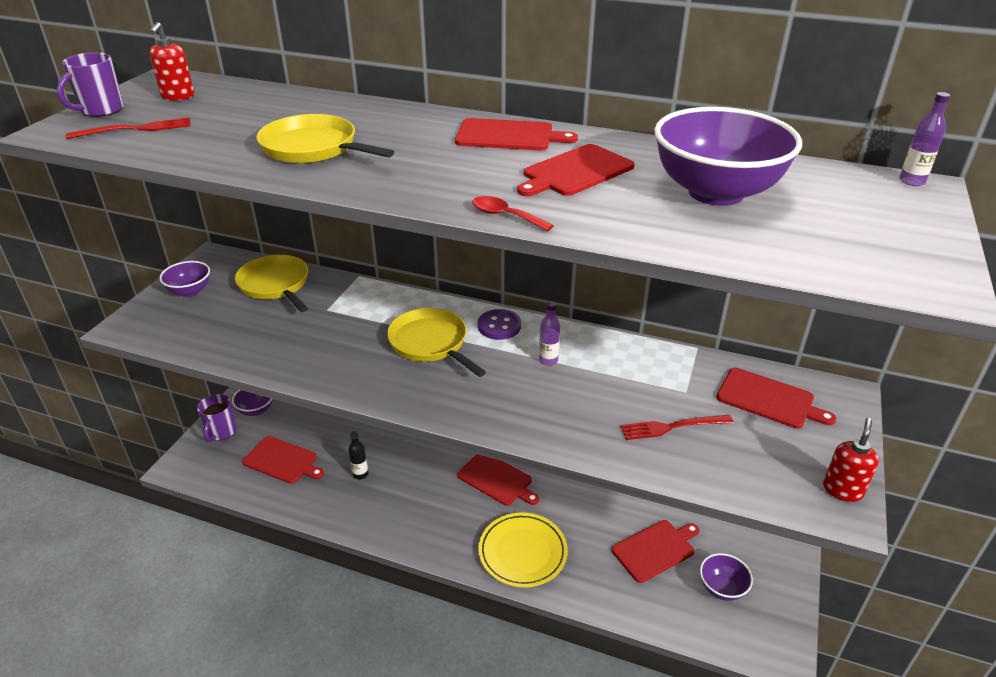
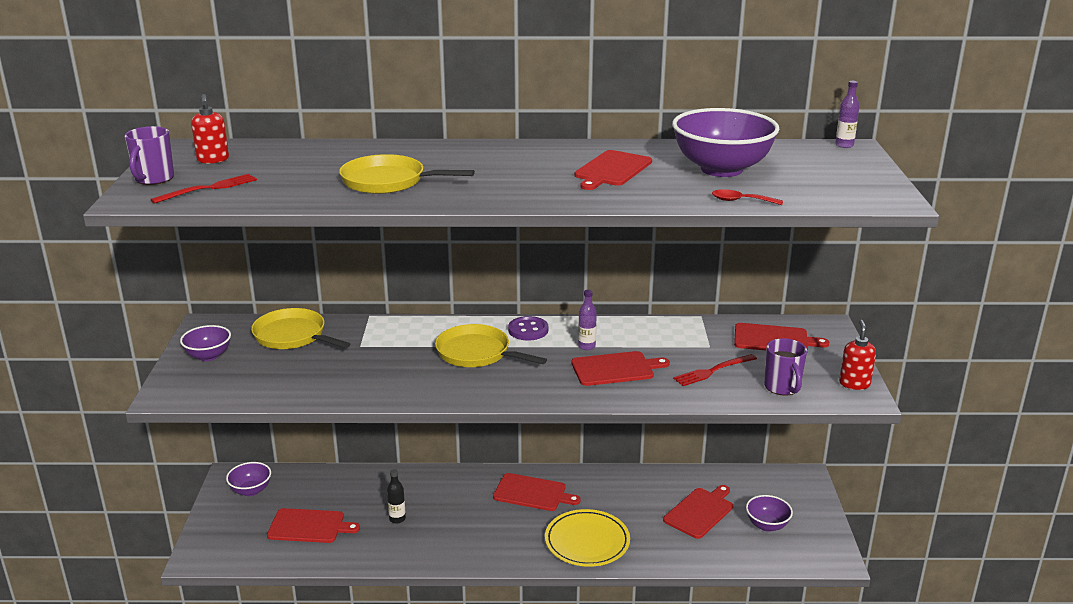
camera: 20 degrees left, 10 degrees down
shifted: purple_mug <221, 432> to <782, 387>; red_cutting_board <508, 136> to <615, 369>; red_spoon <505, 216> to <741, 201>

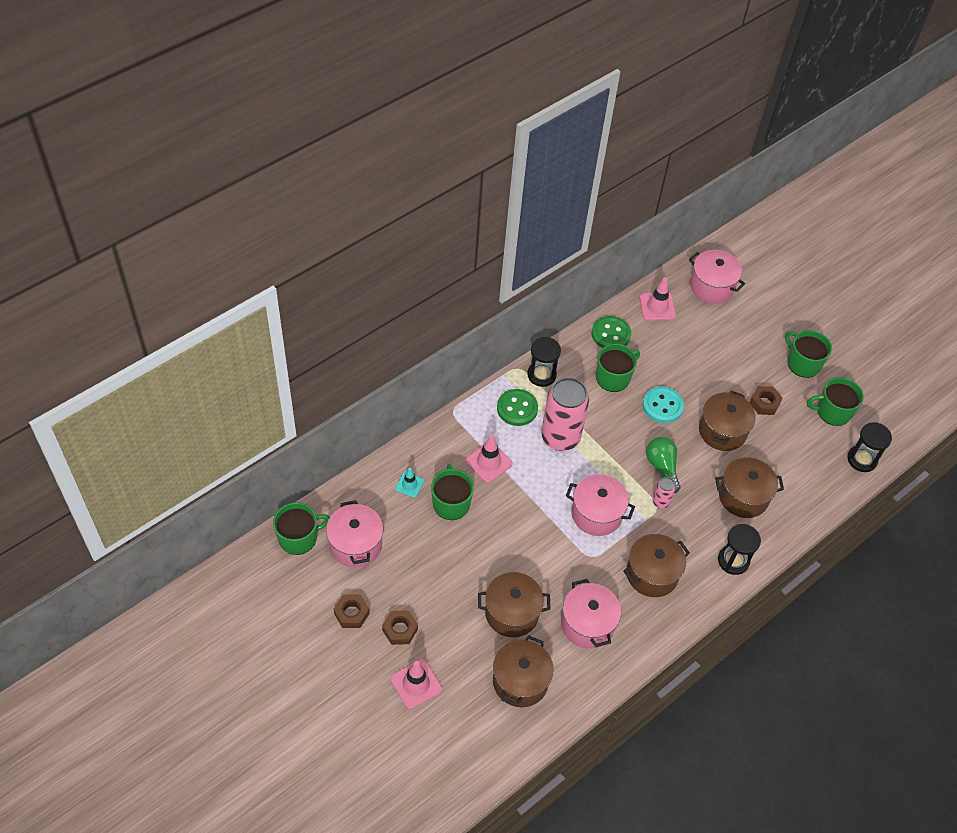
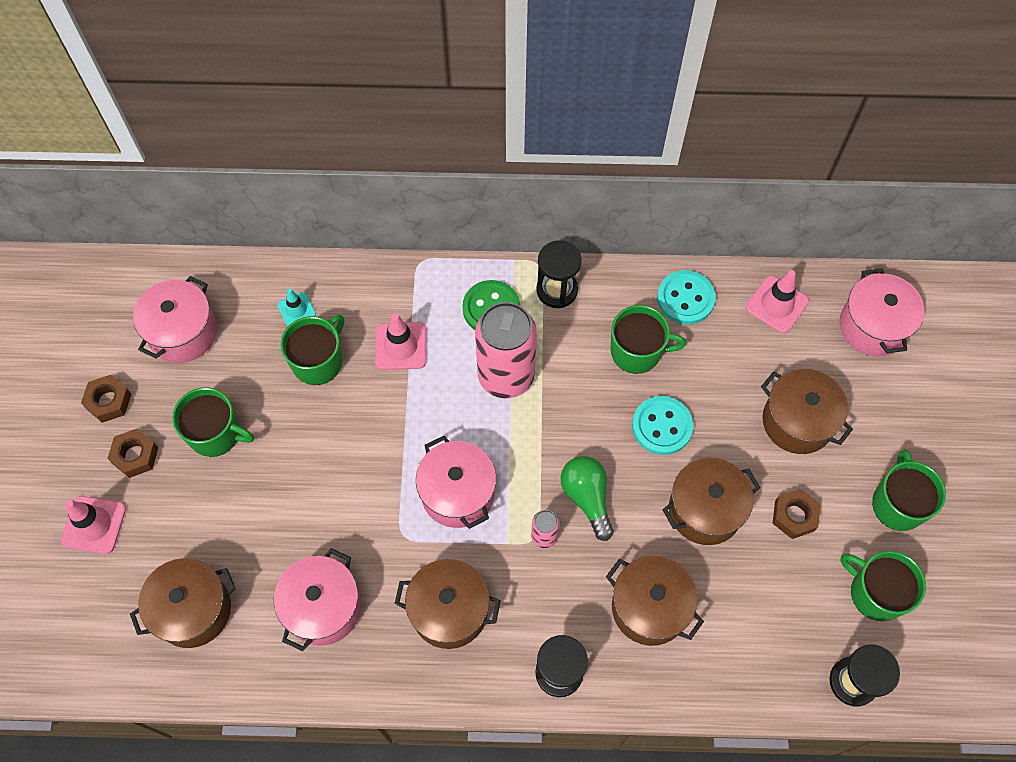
camera: 45 degrees right, 10 degrees up
shifted: green_mug <299, 537> to <216, 433>; brown_pot <512, 613> to <797, 421>
repainted: green_button <611, 334> to turquoise_button <685, 298>
rotated: green_light_bulb <662, 467> = <587, 498> 45 degrees counterclockwise

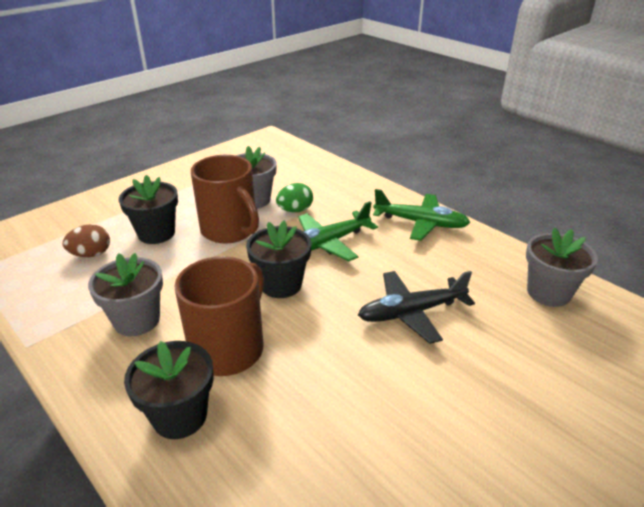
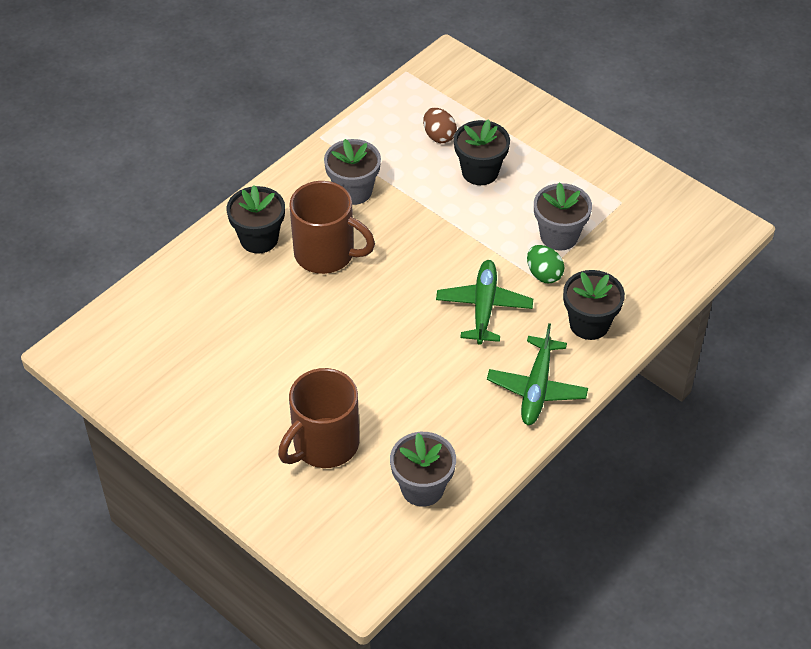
camera: 85 degrees right, 15 degrees up
gone: black_plane <412, 312>
shifted: brown_mug <230, 230> to <324, 445>; black_flower_pot <281, 284> to <589, 324>
rotated: green_plane <328, 243> = <484, 307> 45 degrees clockwise

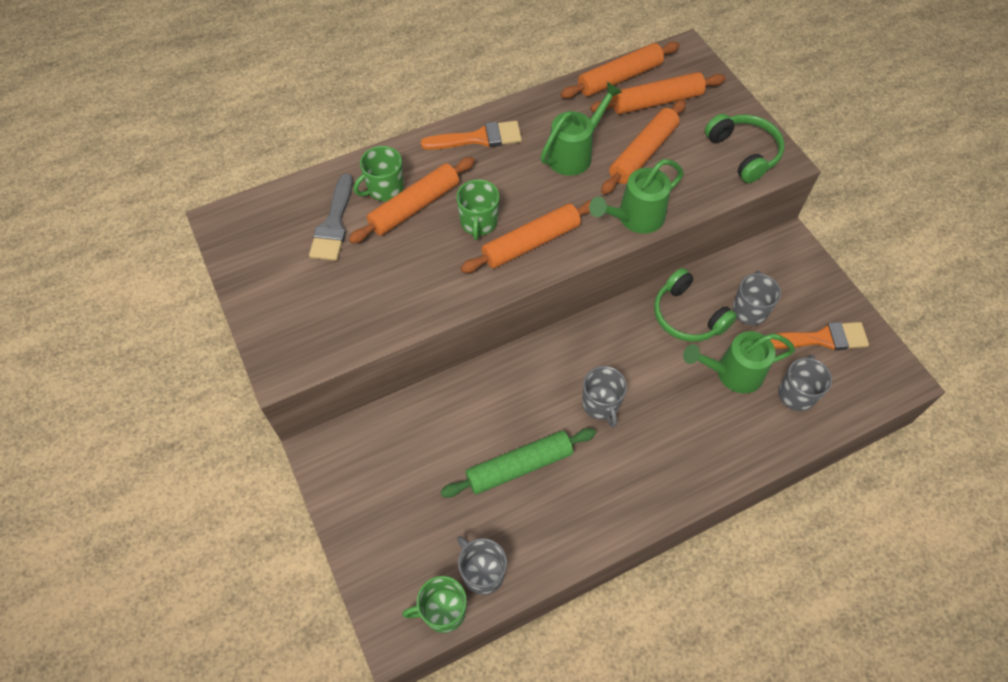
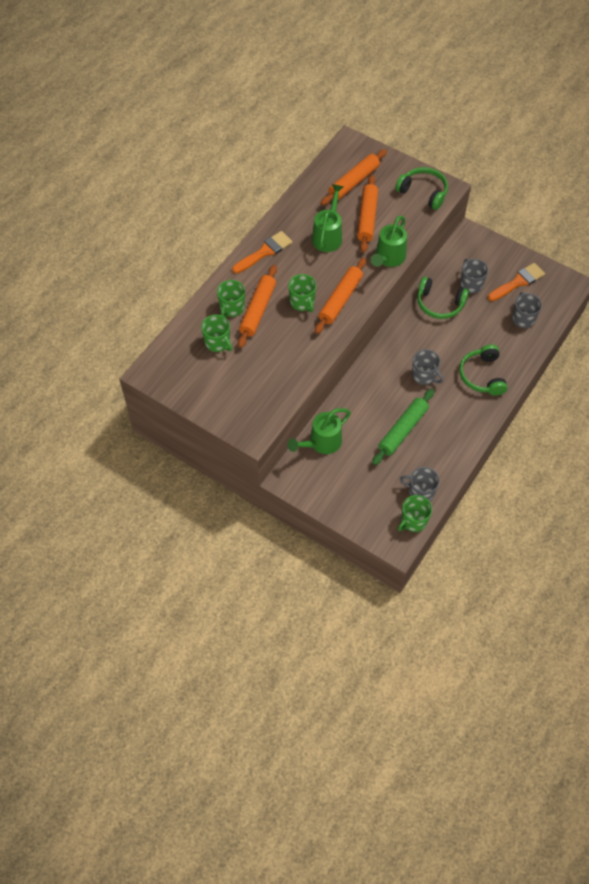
camera: 30 degrees left, 0 degrees up
gone: orange_rolling_pin <619, 78>
new: green_headphones <482, 375>
shifted: green_watering_can <732, 373> to <321, 443>
swapped: grey_brush <334, 224> to green_mug <218, 342>

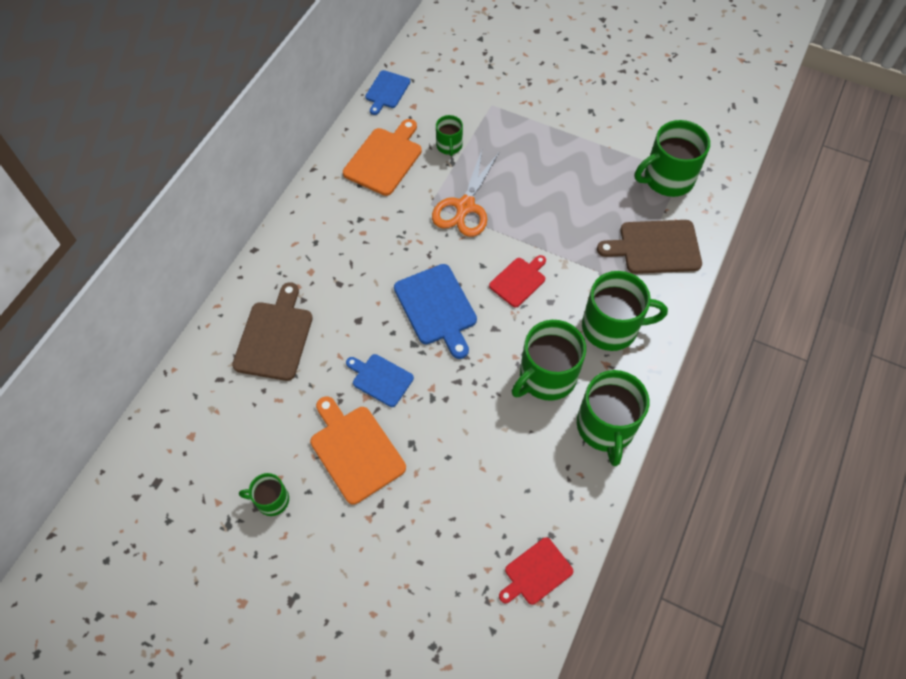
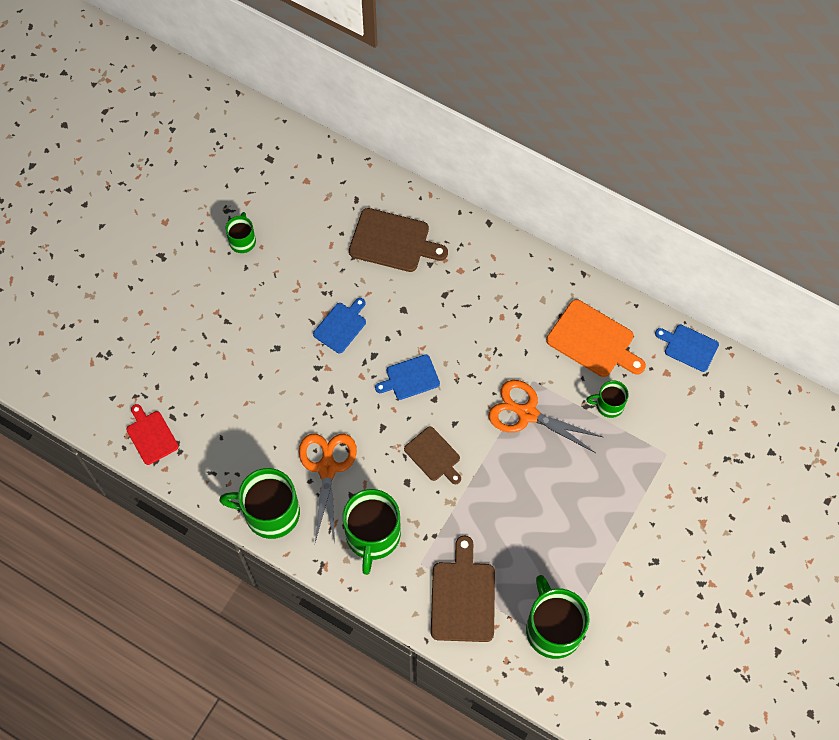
camera: 95 degrees right, 5 degrees up
gone: orange_cutting_board <355, 450>
swapped: green_mug <546, 376> to orange_scissors <327, 467>
repainted: red_cutting_board <519, 280> to brown_cutting_board <434, 455>
scaled: blue_cutting_board <437, 308> = <410, 378> x0.63

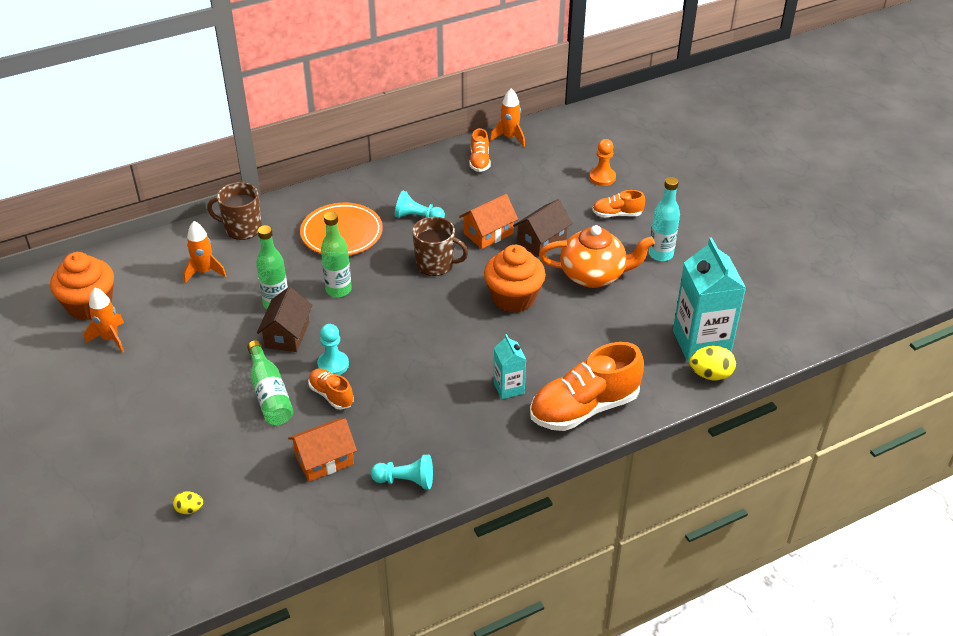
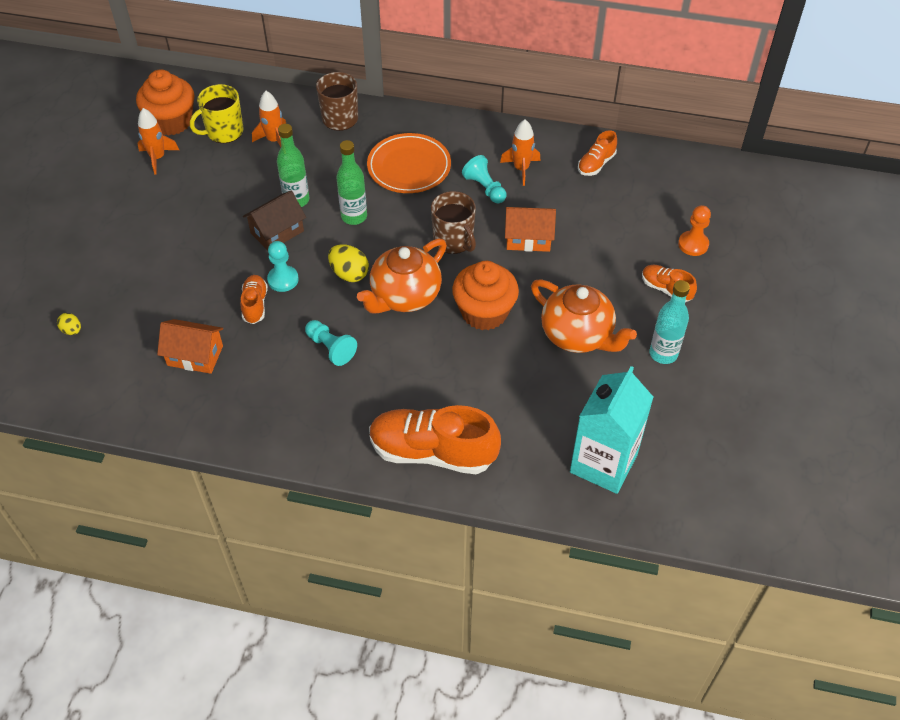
camera: 40 degrees right, 10 degrees up
gone: green_bottle <270, 394>; turquoise_carton <508, 388>; brown_house <541, 240>
new: yellow_mug <224, 132>; orange_teapot <404, 296>
shifted: turquoise_pawn <405, 481> to <330, 348>; orange_rocket <509, 137> to <521, 169>; yellow_egg <710, 375> to <349, 274>

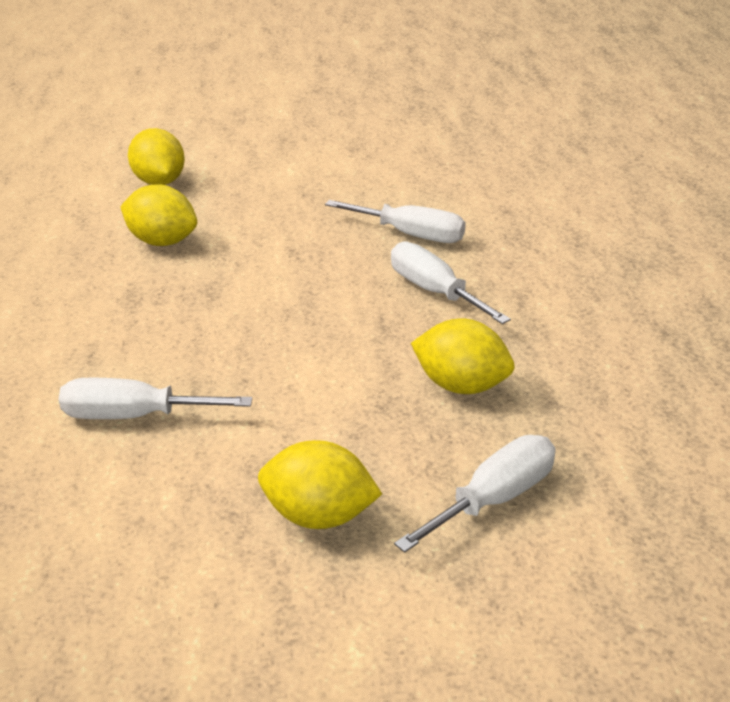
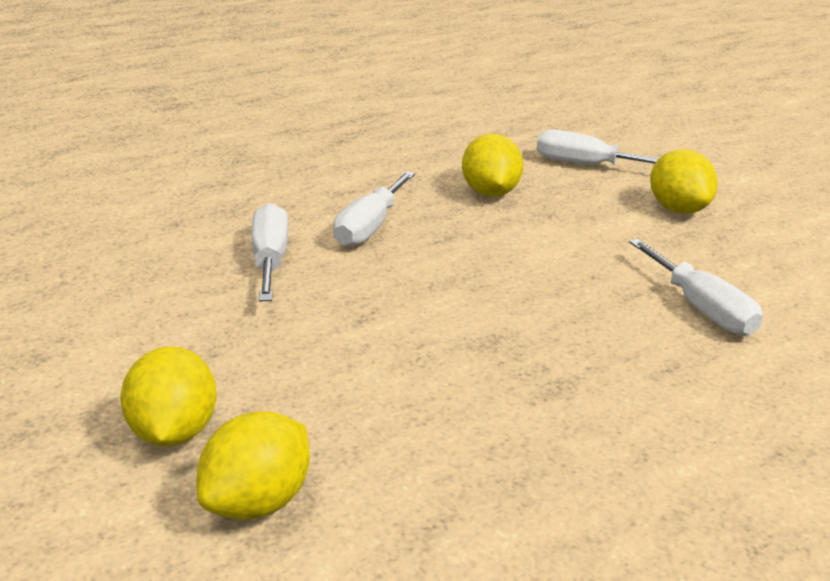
camera: 120 degrees left, 5 degrees down
shifted: yellow_lemon <162, 241> to <173, 432>

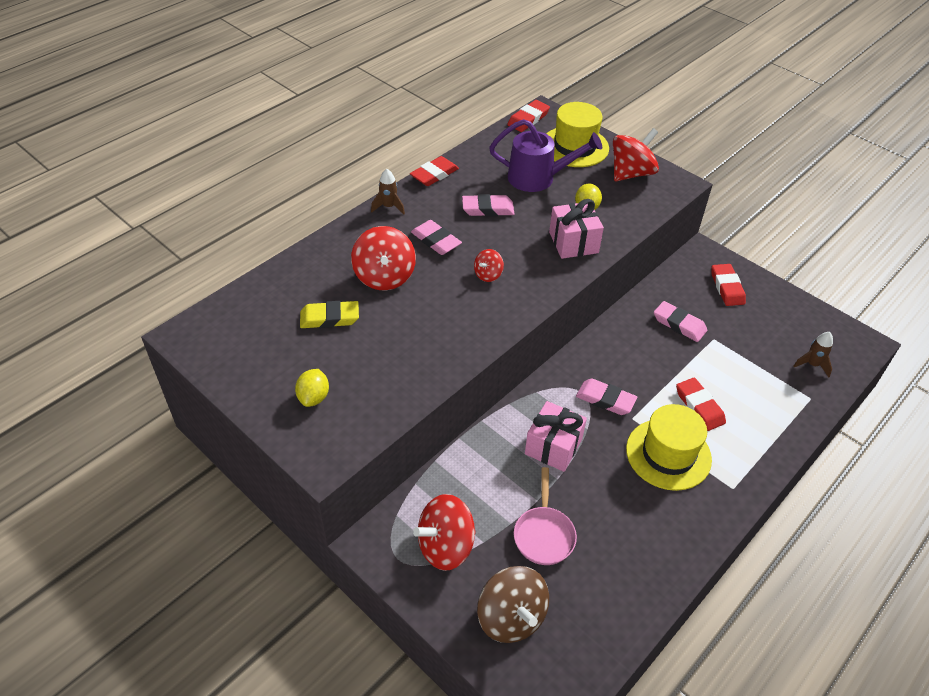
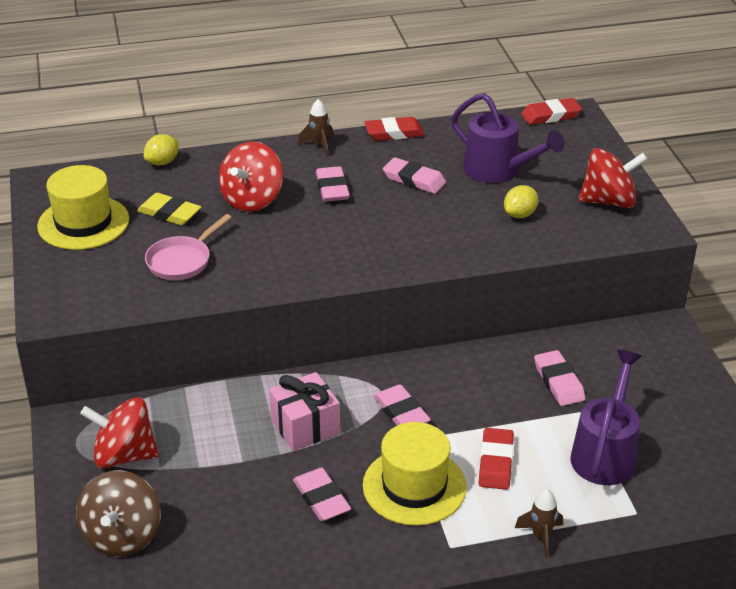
camera: 35 degrees right, 10 degrees down
gone: red_spinning_top <488, 275>; pink_gift <573, 242>; red_eraser <727, 287>
new: pink_eraser <321, 498>; purple_watering_can <605, 452>
shifted: yellow_lemon <314, 397> to <162, 162>; pink_pan <544, 534> to <182, 261>; yellow_hat <575, 147> to <83, 223>; brown_rocket <812, 365> to <541, 536>

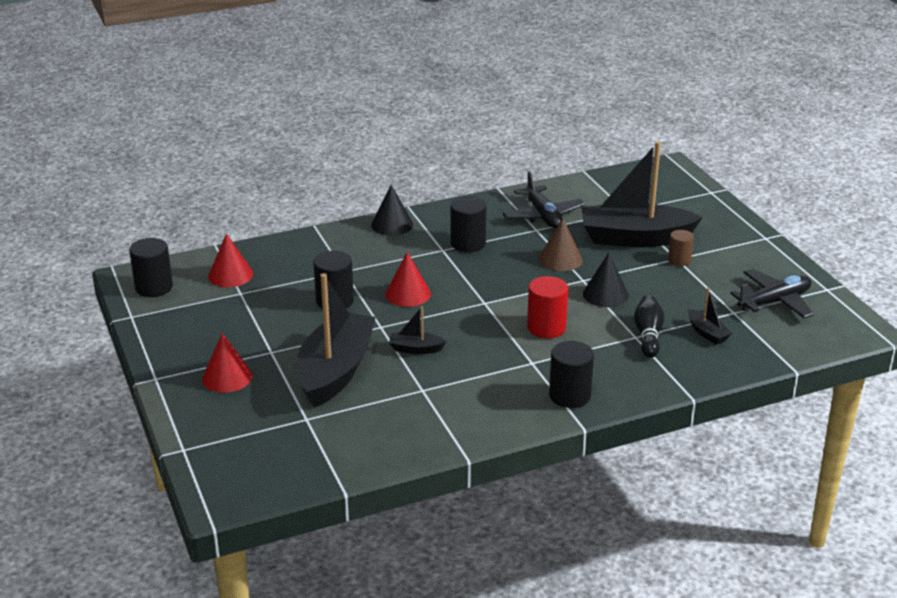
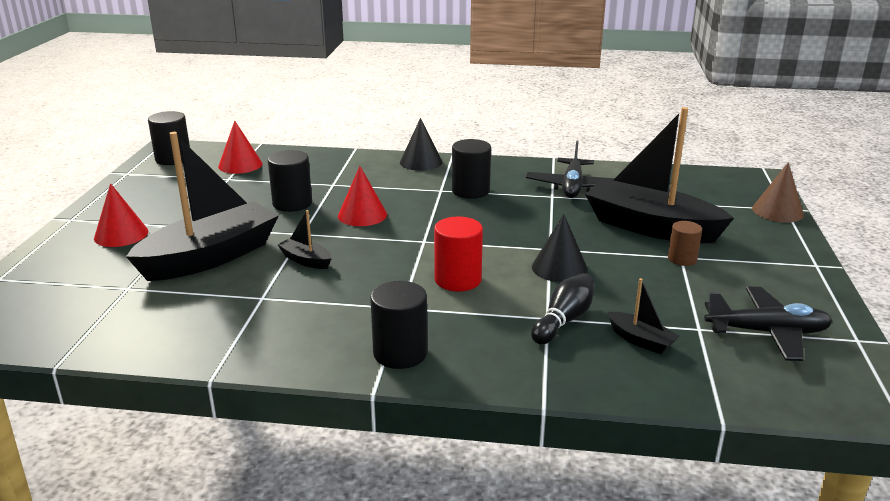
camera: 30 degrees right, 5 degrees down
shifted: brown_cone <560, 259> to <777, 211>
rotated: black_boat <707, 333> = <640, 340> 45 degrees counterclockwise

